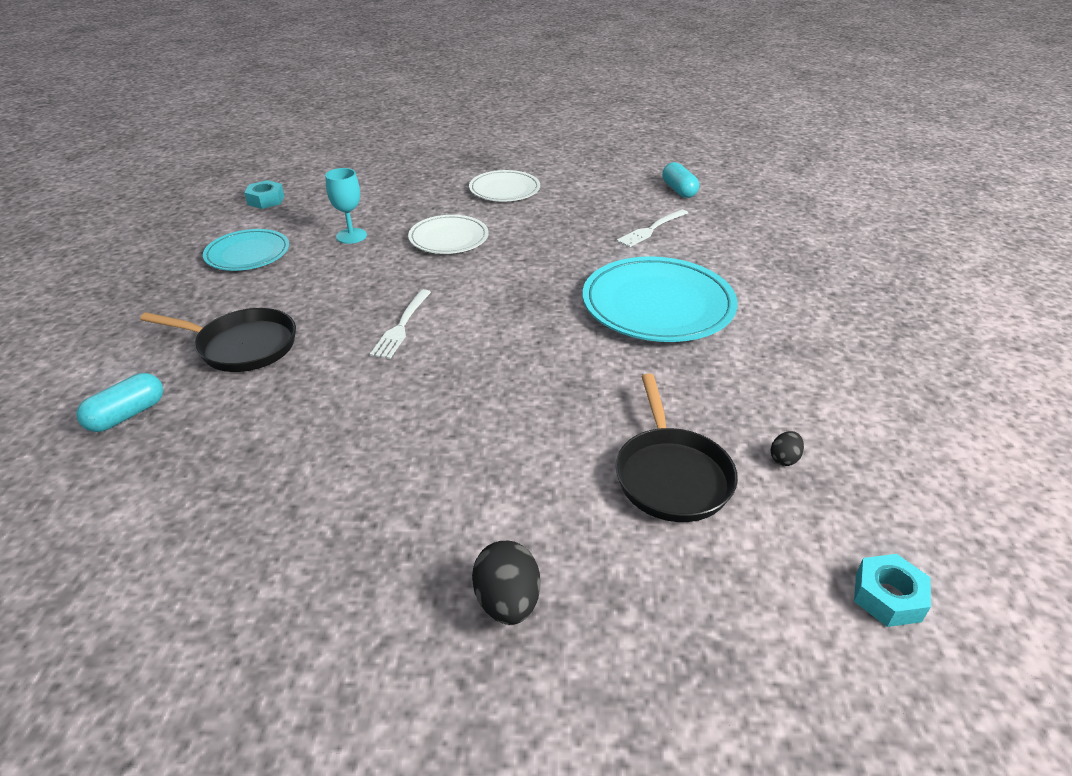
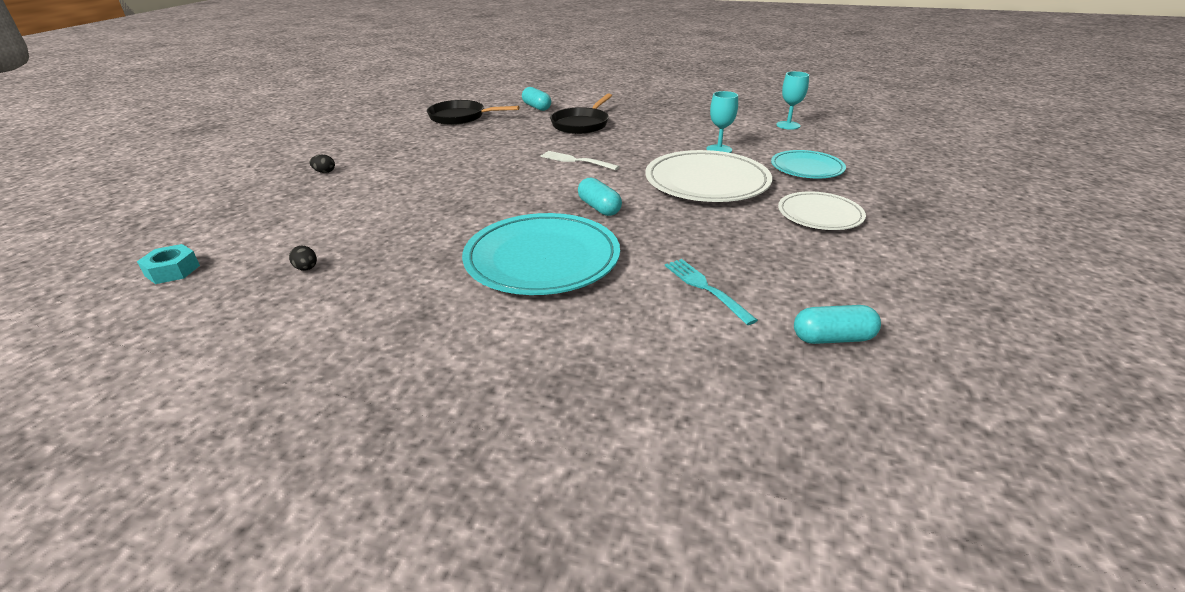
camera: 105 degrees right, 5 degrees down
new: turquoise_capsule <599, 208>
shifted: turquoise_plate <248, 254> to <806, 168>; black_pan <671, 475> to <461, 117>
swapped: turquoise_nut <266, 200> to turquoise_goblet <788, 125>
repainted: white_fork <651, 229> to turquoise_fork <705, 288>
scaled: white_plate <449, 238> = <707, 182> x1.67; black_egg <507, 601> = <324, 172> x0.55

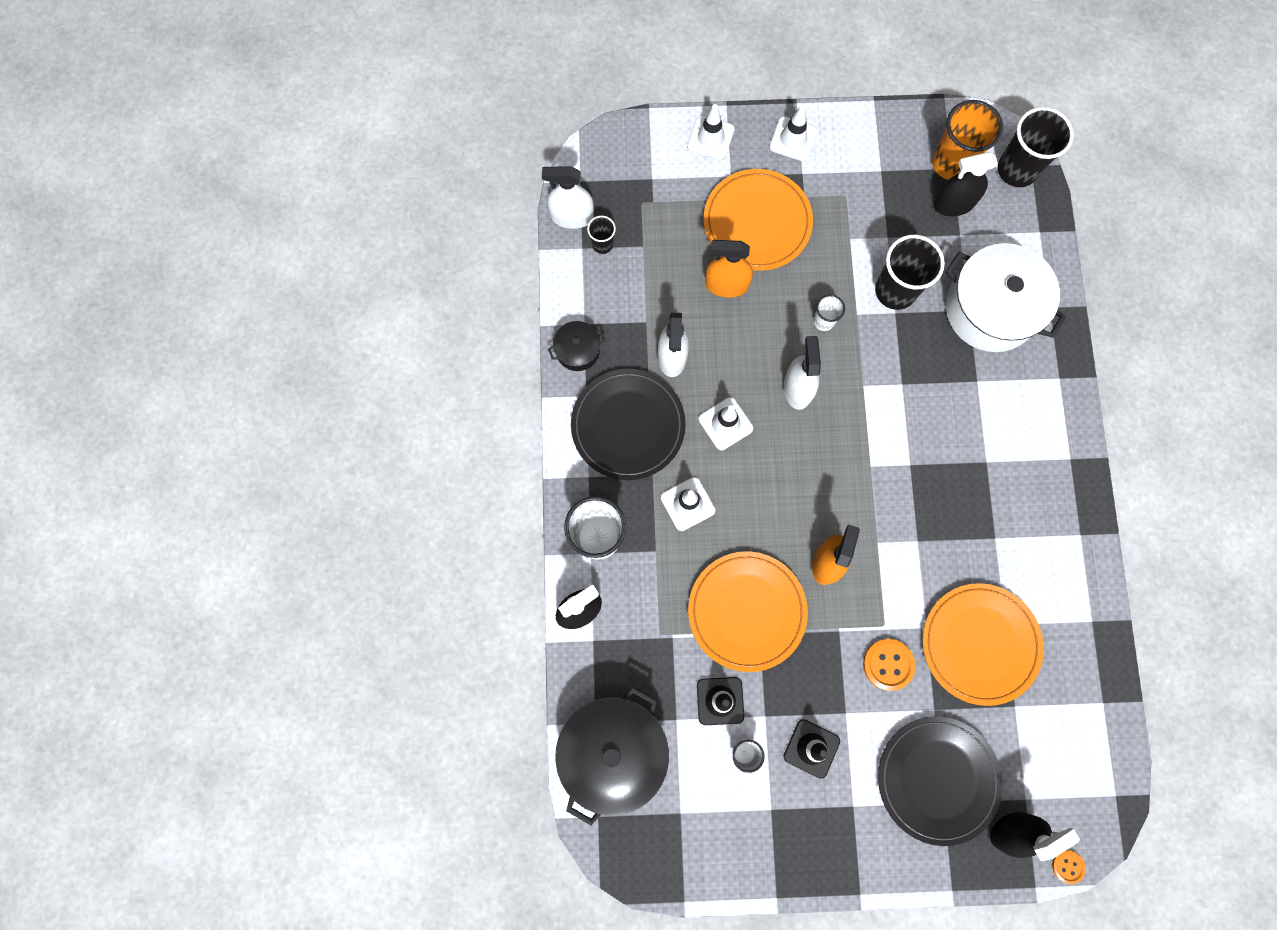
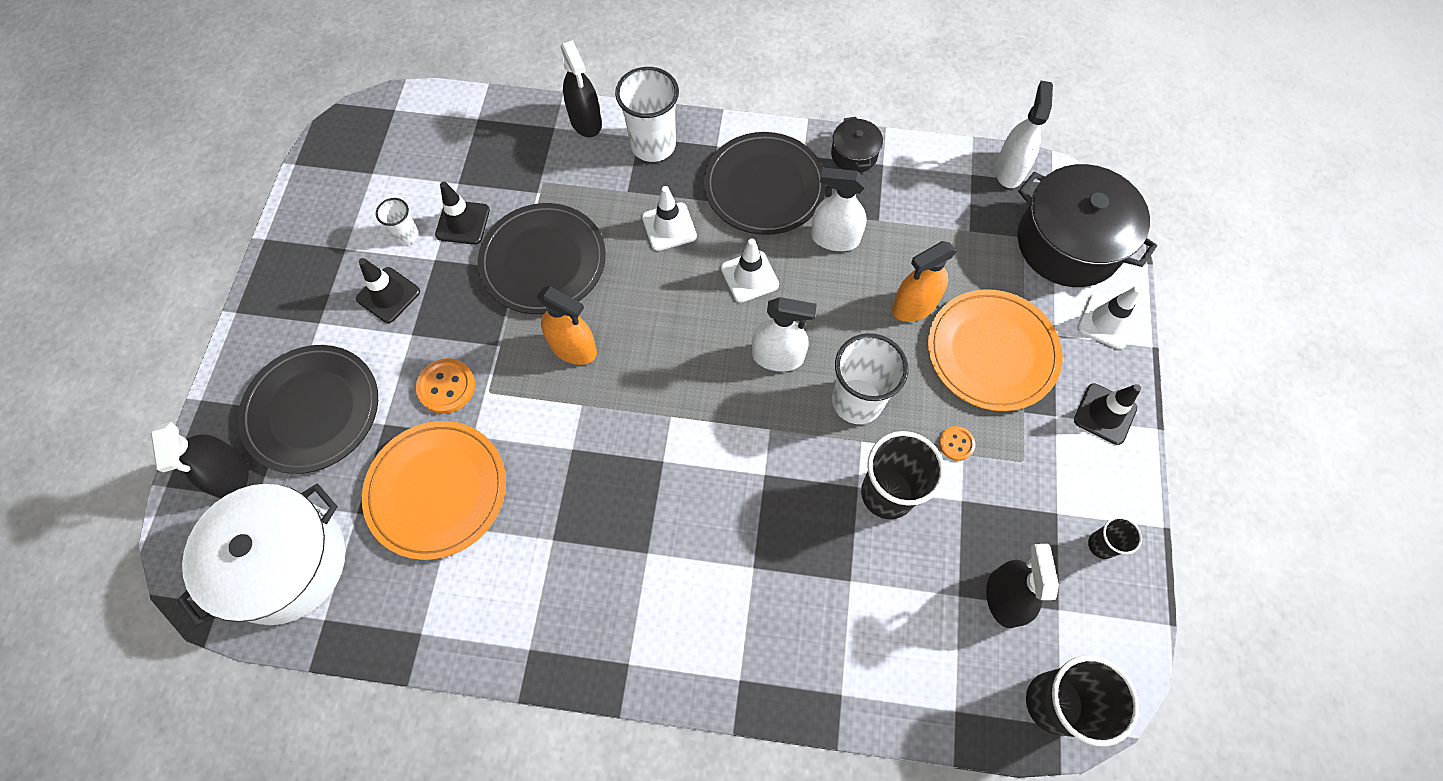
camera: 100 degrees right, 10 degrees down
gone: orange_cup <951, 163>
shifted: black_pot <613, 751> to <1068, 243>; black_cup <602, 244> to <1101, 545>; white_pot <990, 309> to <286, 562>; orange_button <1067, 866> to <956, 444>
repainted: orange_plate <746, 611> to black_plate <543, 261>; white_traffic_cone <793, 139> to black_traffic_cone <1104, 414>
rotated: orange_spray_bottle <726, 285> = <914, 306> 135 degrees counterclockwise
scaled: white_cup <823, 321> = <857, 401> x1.96

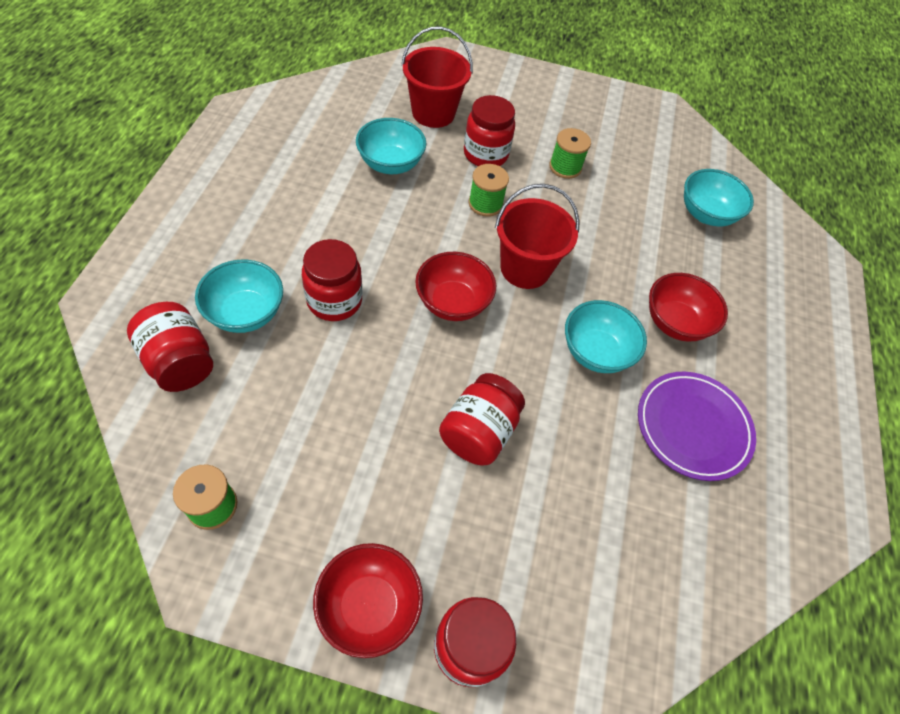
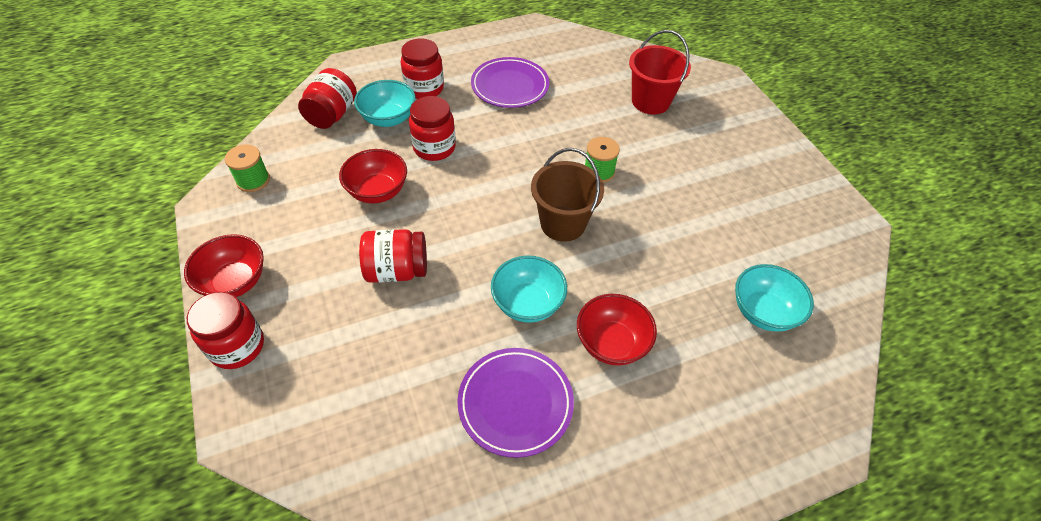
camera: 60 degrees right, 5 degrees down
gone: turquoise_bowl <390, 164>; green_spool <565, 167>
new: purple_plate <510, 86>
shifted: red_bowl <452, 303> to <377, 191>; red_jar <485, 154> to <424, 88>
repainted: red_bucket <525, 268> to brown_bucket <563, 223>

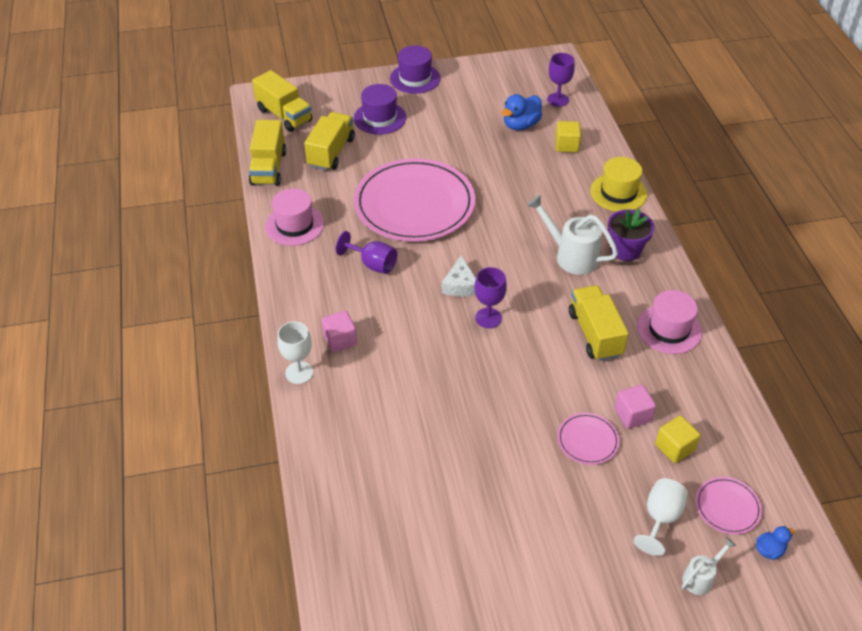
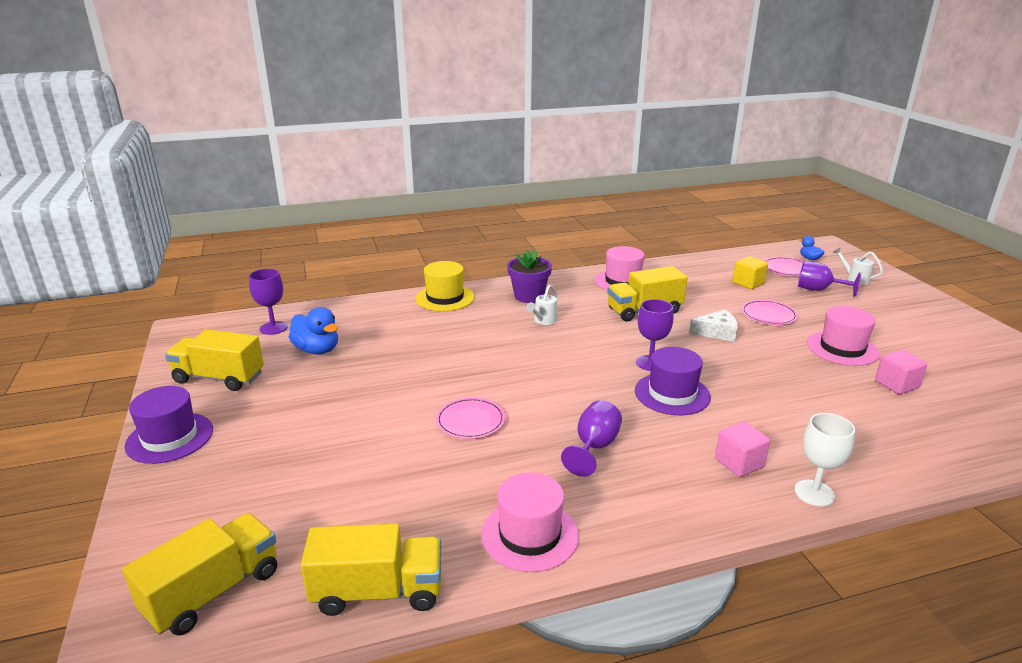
camera: 95 degrees left, 20 degrees down
gone: yellow_cube <566, 145>
new: pink_hat <842, 348>
shifted: yellow_truck <331, 152> to <219, 378>; purple_hat <380, 118> to <672, 394>; white_cheese <460, 285> to <717, 332>; pink_cube <632, 415> to <896, 385>
repainted: white_goblet <660, 518> to purple_goblet <818, 290>
scaled: pink_plate <414, 204> = <470, 421> x0.42; white_watering_can <571, 256> = <543, 321> x0.54

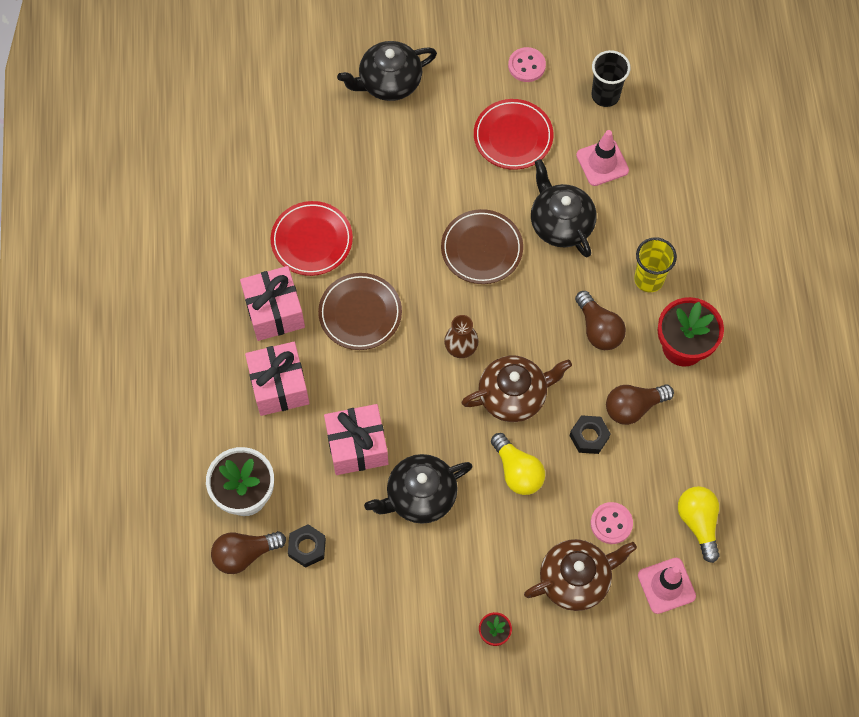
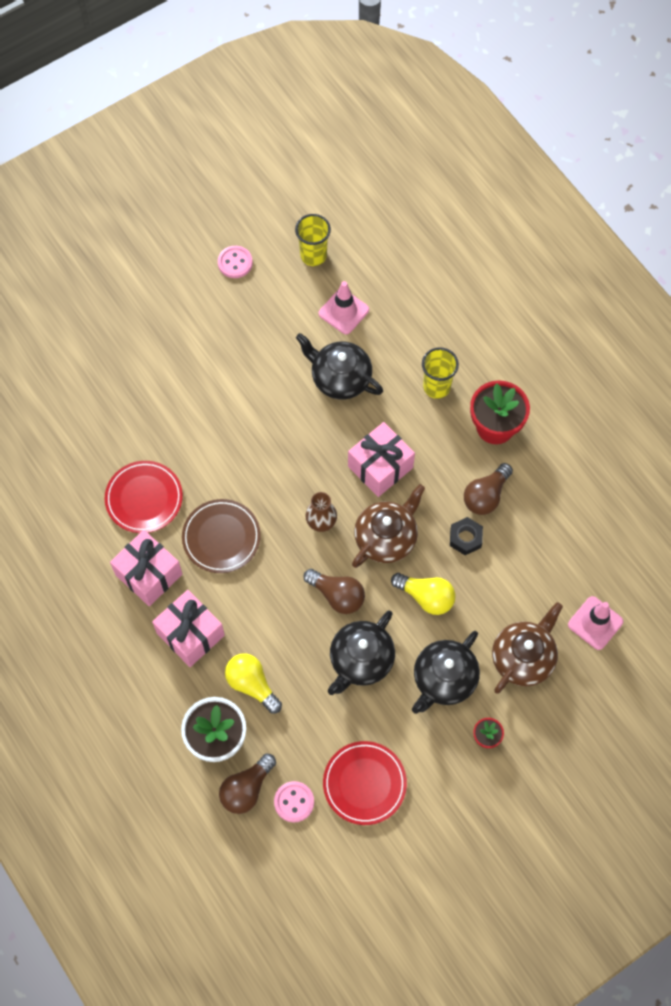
camera: 30 degrees left, 0 degrees up
gone: black_nut <307, 547>; brown_plate <481, 249>
shifted: pink_gift <357, 446> to <380, 467>; black_teapot <389, 82> to <444, 679>; red_plate <513, 137> to <364, 784>; brown_light_bulb <598, 329> to <337, 595>; pink_button <611, 523> to <294, 802>; yellow_light_bulb <698, 523> to <252, 684>
repainted: black_cup <605, 95> to yellow_cup <313, 255>

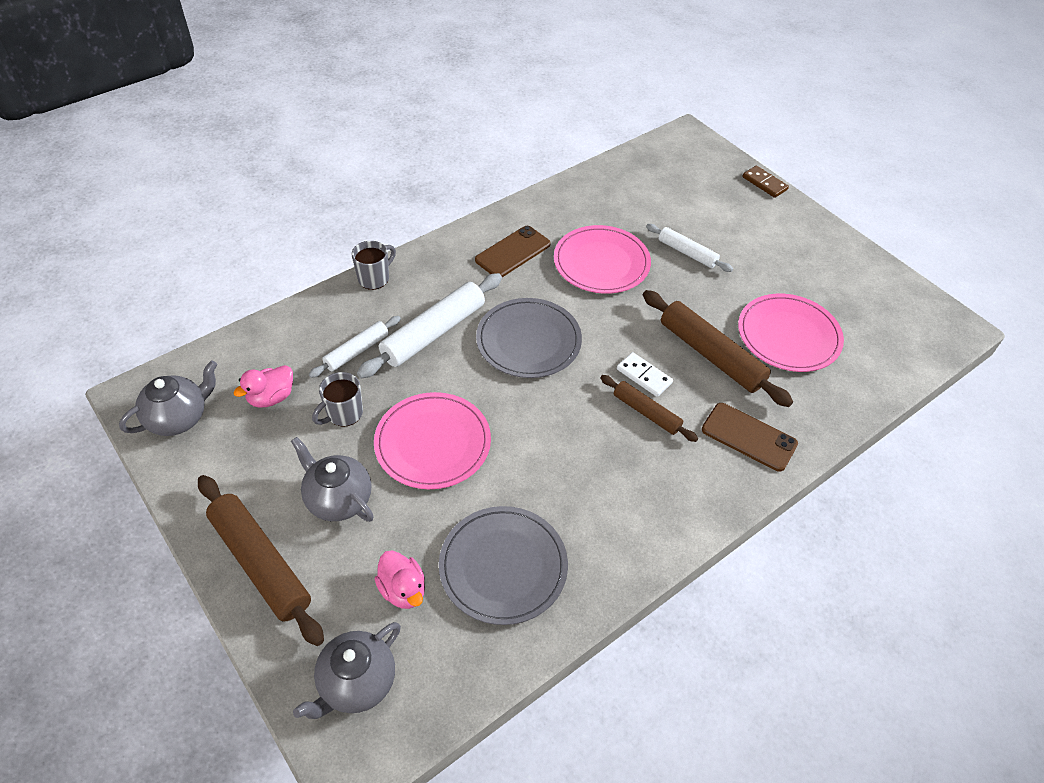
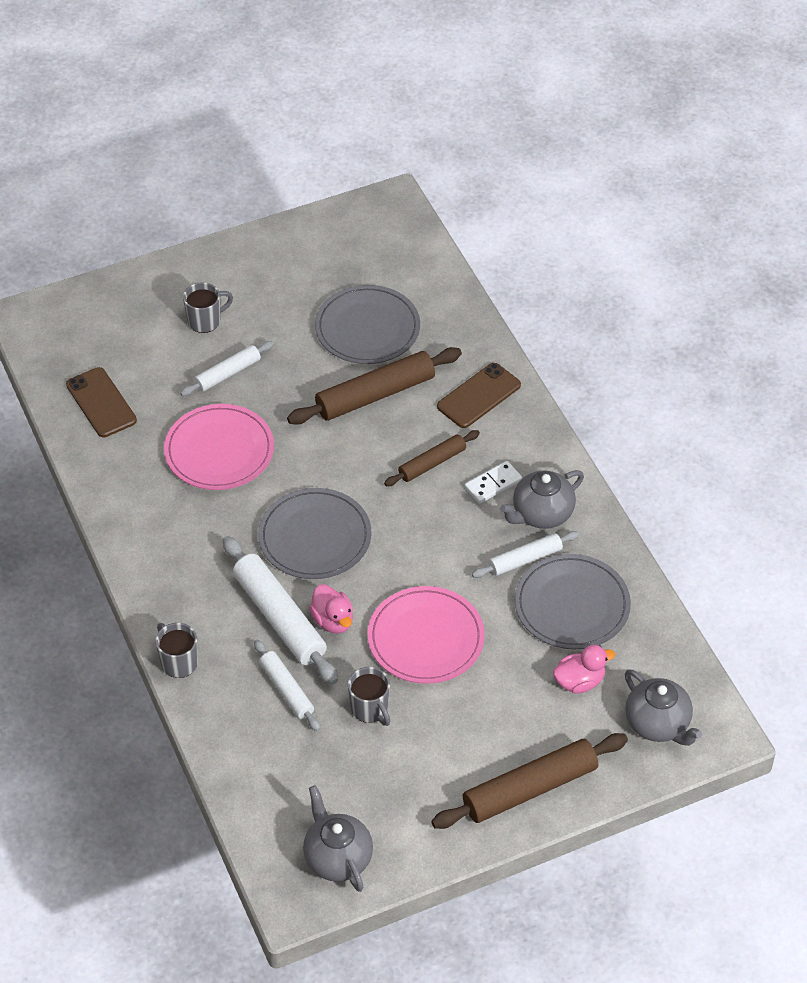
camera: 75 degrees left, 0 degrees up
gone: brown_domino <764, 183>
new: grey_mug <205, 321>; white_rolling_pin <525, 559>
shifted: pink_duck <271, 397> to <333, 621>; grey_teapot <338, 499> to <541, 514>; brown_phone <513, 252> to <101, 403>; white_domino <644, 376> to <493, 484>
repainted: pink_plate <788, 335> to grey_plate <367, 328>

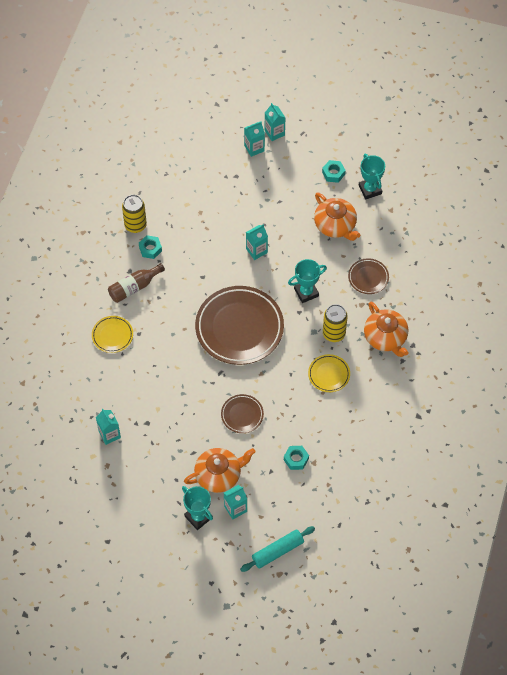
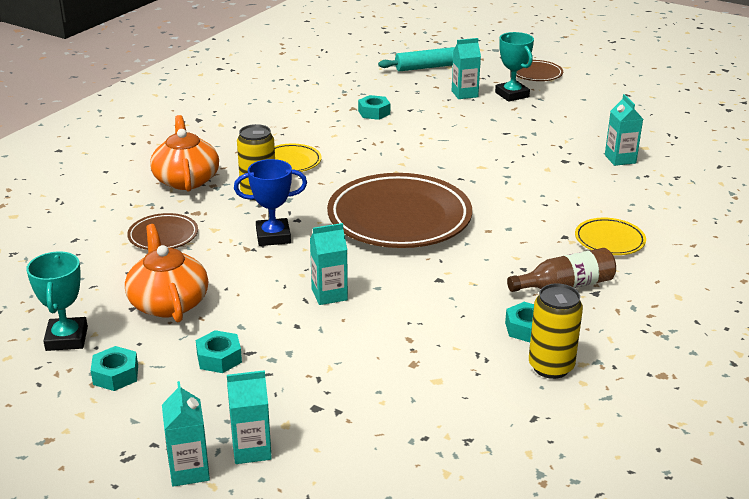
camera: 165 degrees left, 30 degrees down
gone: orange_teapot <219, 475>
new: turquoise_nut <219, 358>
shifted: brown_plate <242, 415> to <536, 74>
repainted: turquoise_trophy <306, 292> to blue_trophy <273, 236>

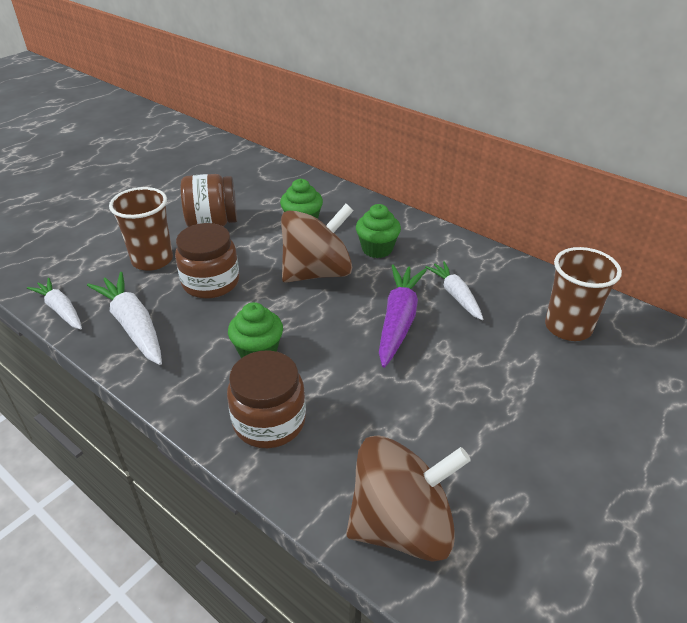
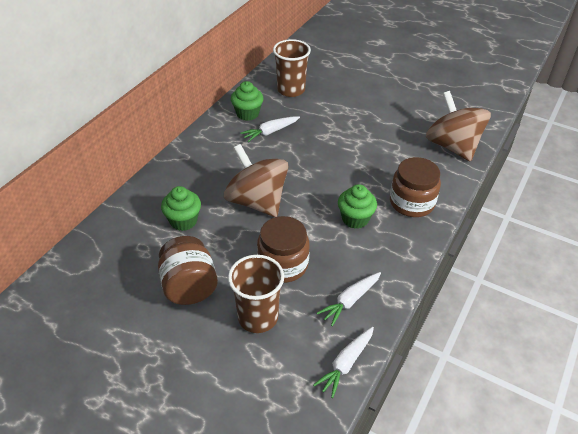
camera: 100 degrees left, 5 degrees up
gone: purple_carrot <398, 320>
shifted: green_cupcake <377, 249> to <247, 114>
scaled: white_carrot <133, 325> = <350, 301> x0.65

